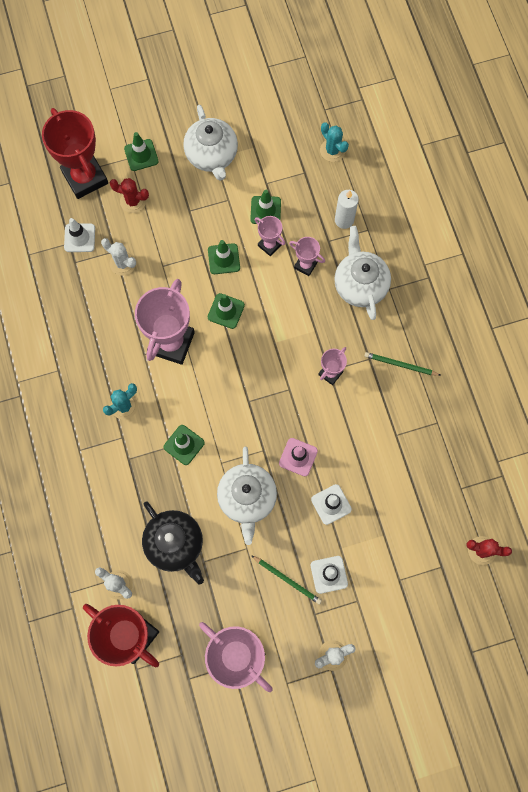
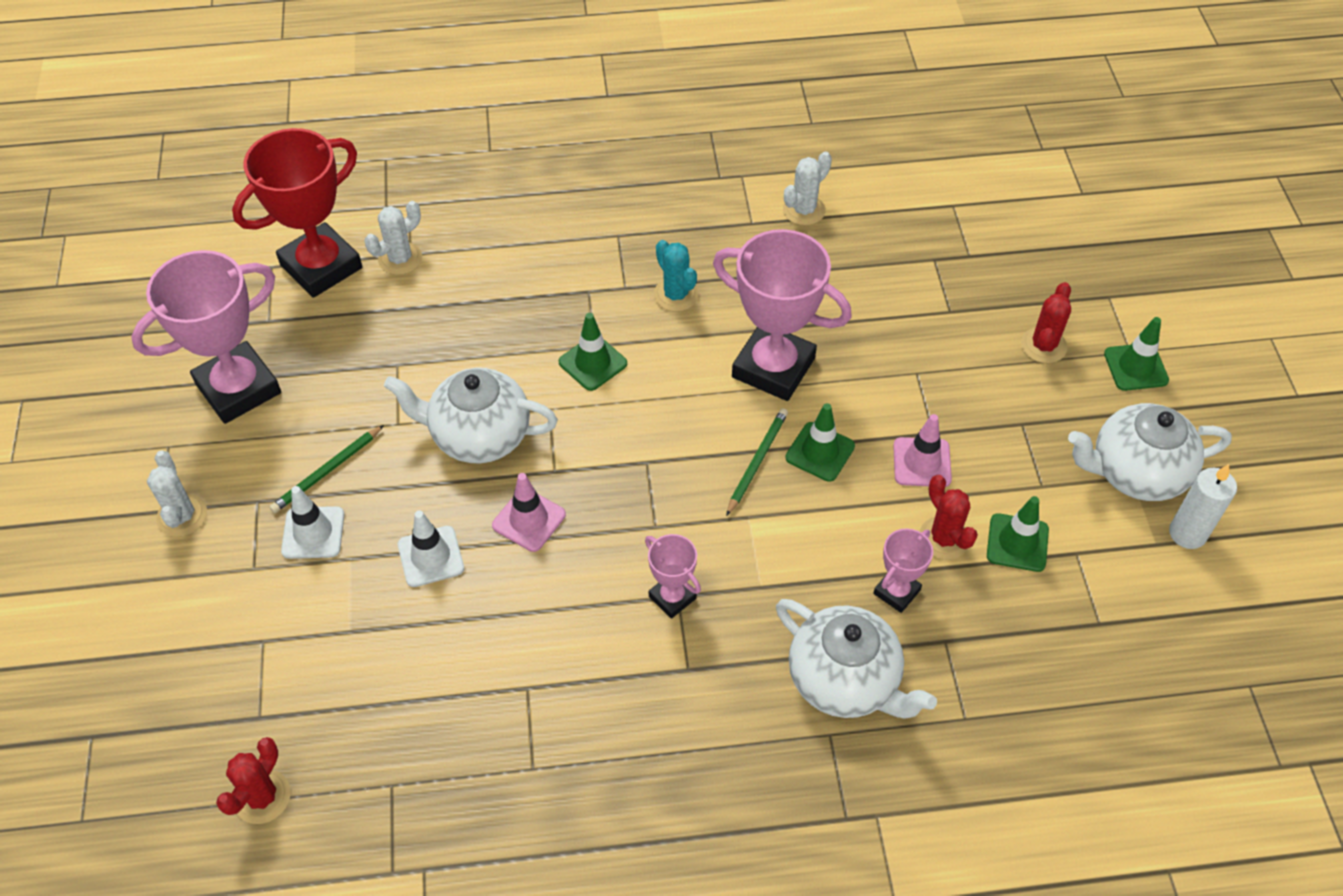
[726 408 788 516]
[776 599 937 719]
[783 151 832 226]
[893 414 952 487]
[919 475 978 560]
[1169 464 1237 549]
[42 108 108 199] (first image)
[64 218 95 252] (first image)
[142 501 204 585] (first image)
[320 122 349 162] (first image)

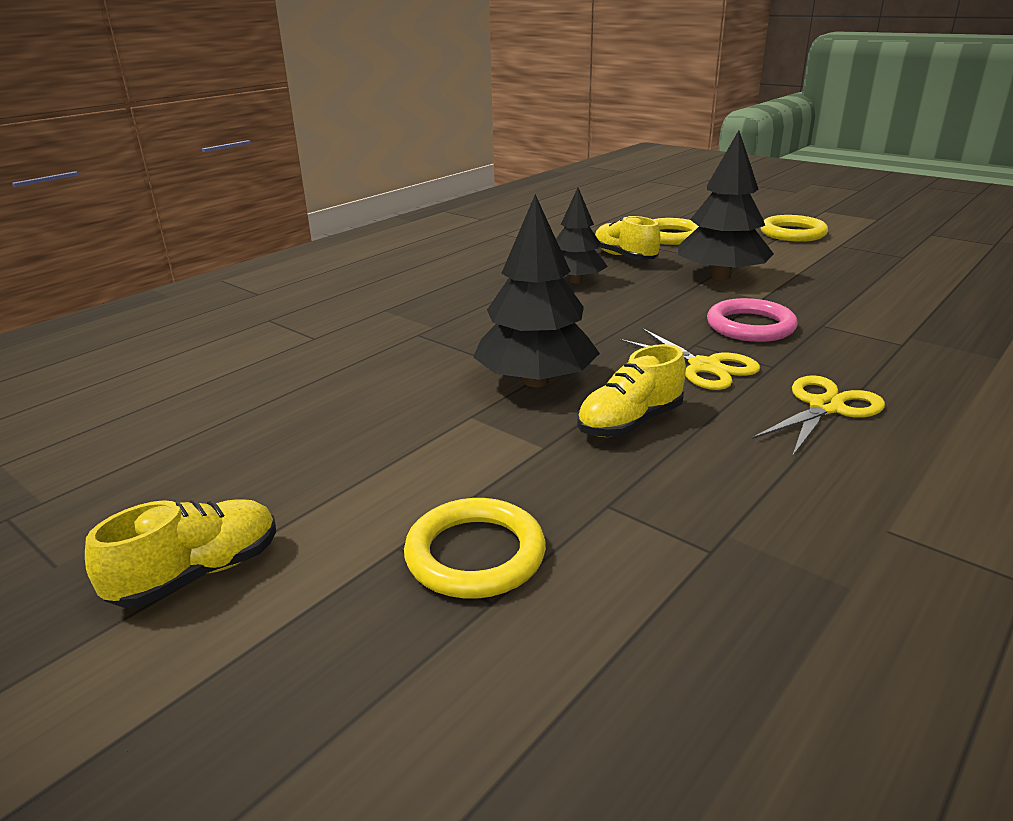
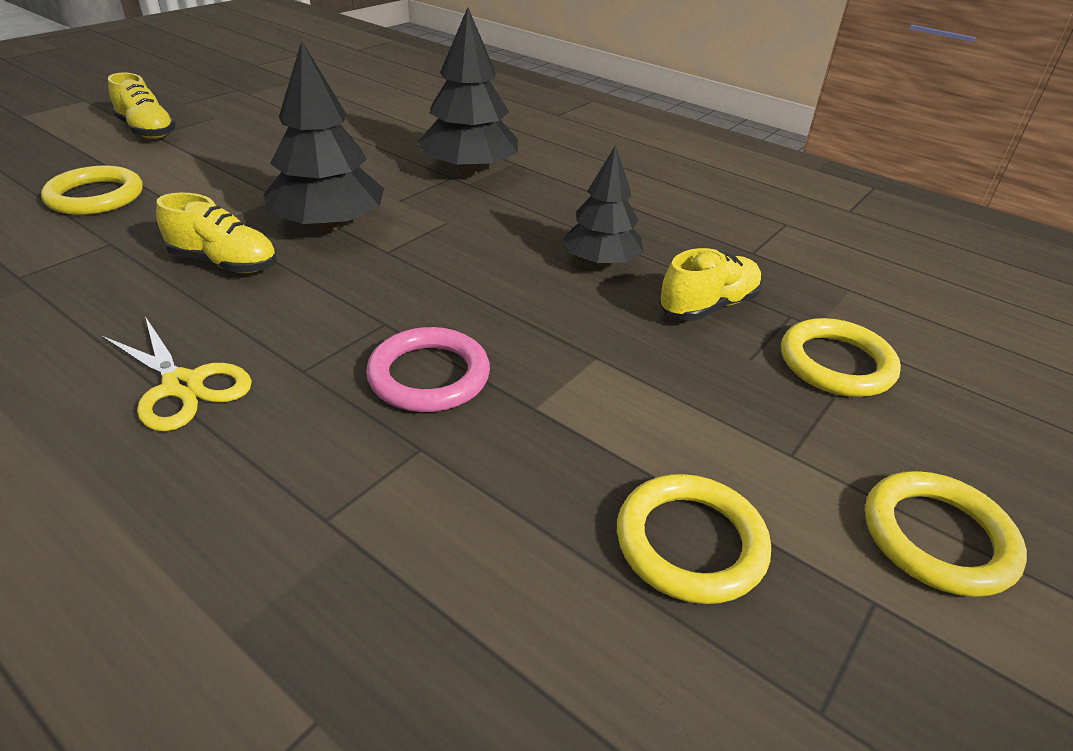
[156 192 277 273]
[418 7 518 175]
[617 474 771 604]
[619 328 760 390] (first image)

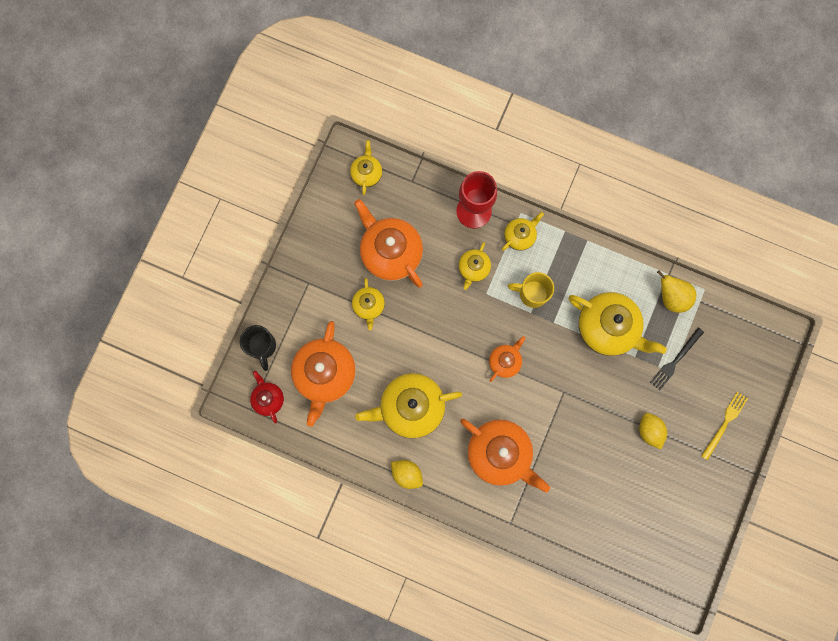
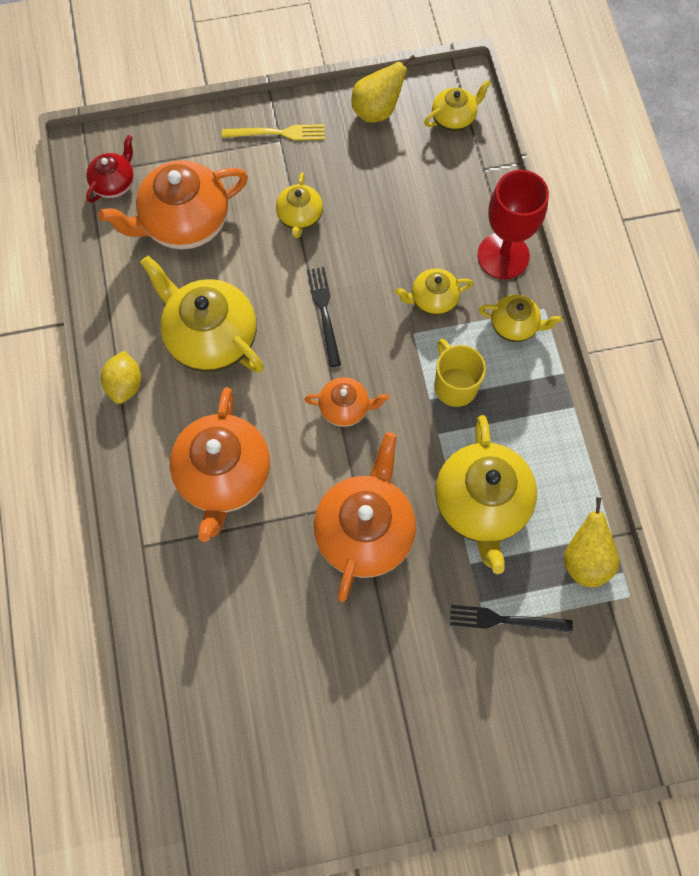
[222 124 325 141]
[276 172 323 238]
[307 267 341 367]
[314 432 416 602]
[351 55 416 123]
[240 325 276 371] (first image)
[639 413 667 449] (first image)

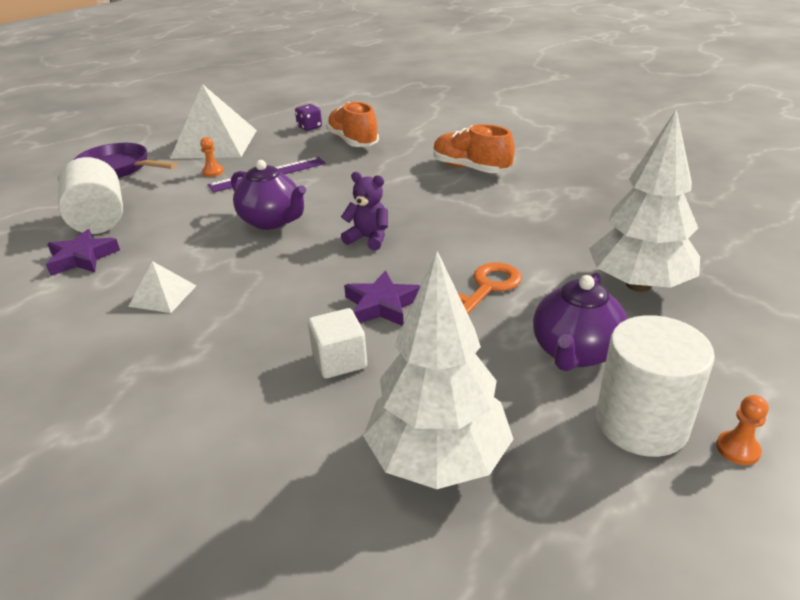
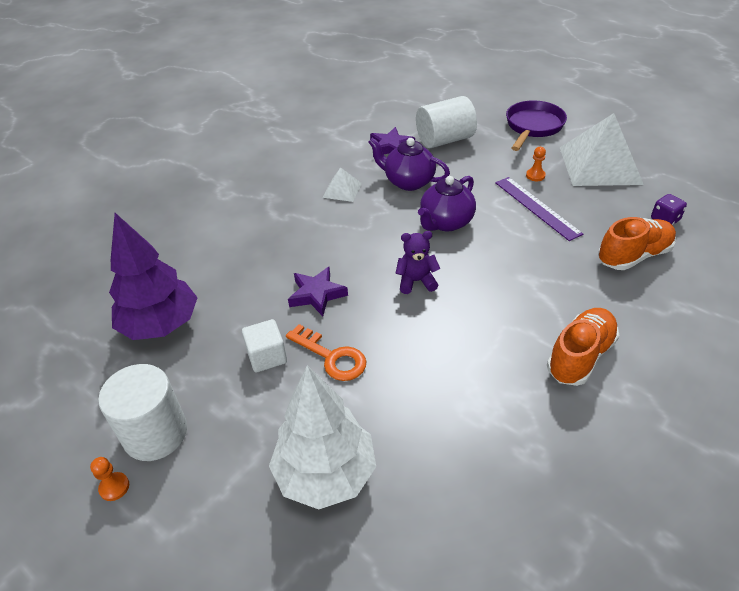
[109 213 198 340]
[242 319 287 372]
[368 138 450 191]
[396 231 440 294]

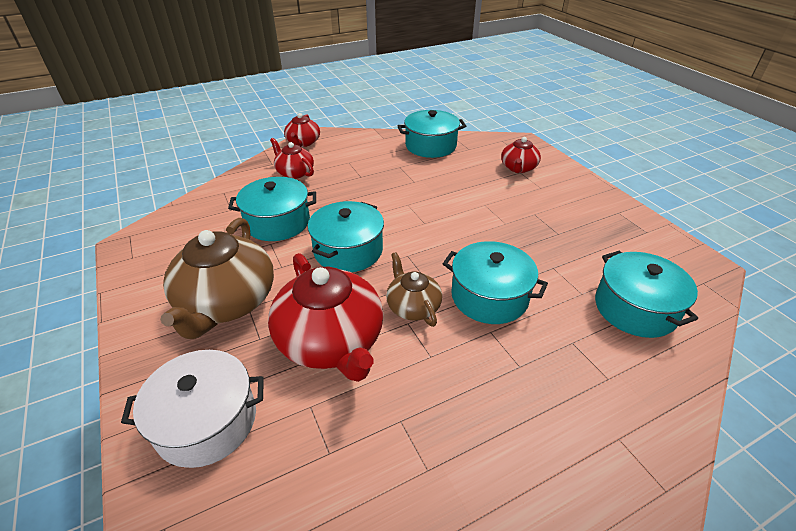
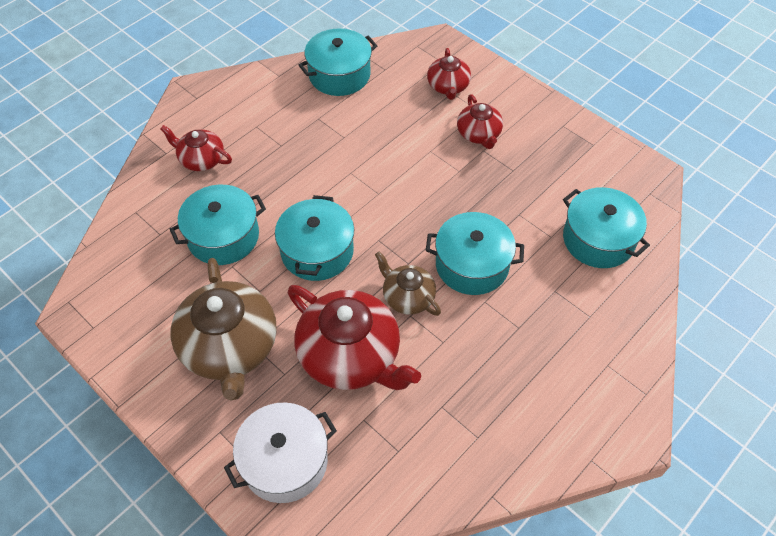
[457 94 503 149]

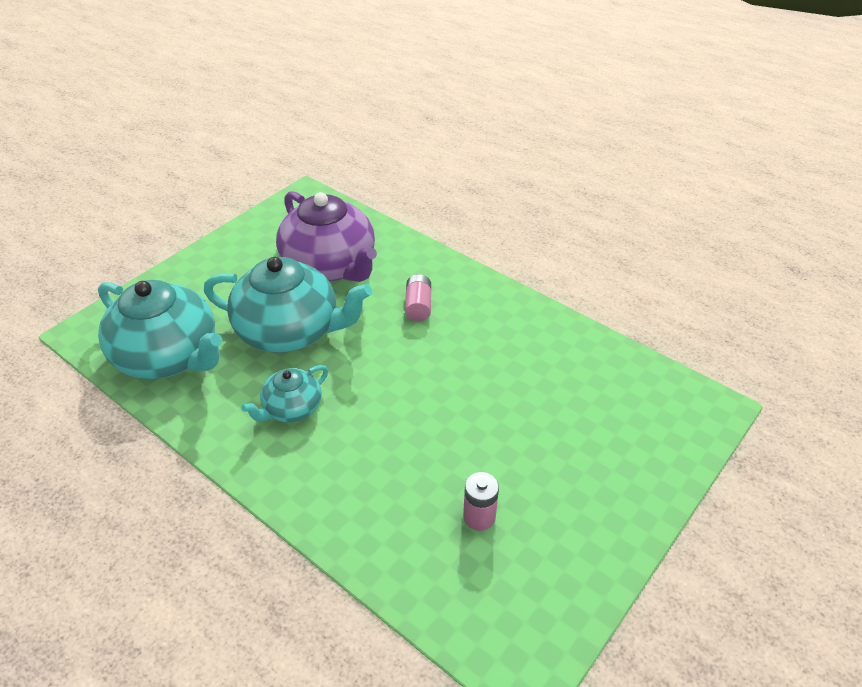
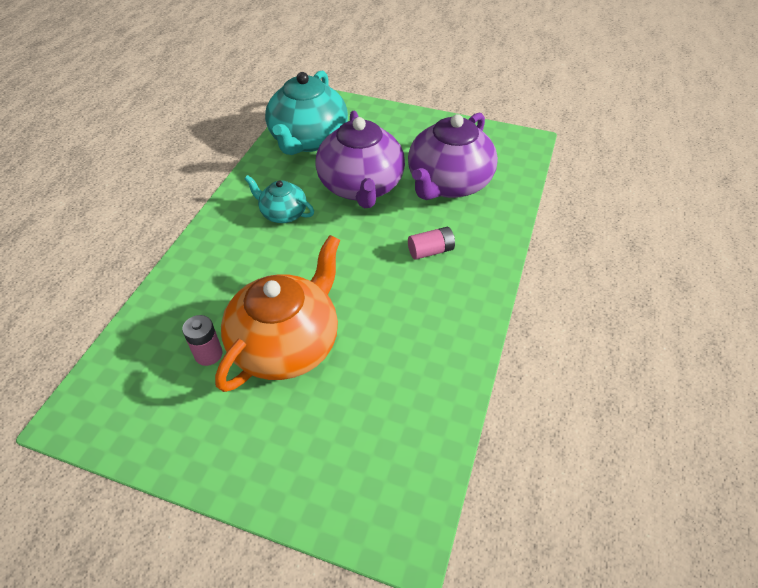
[215 235 340 392]
[315 111 405 208]

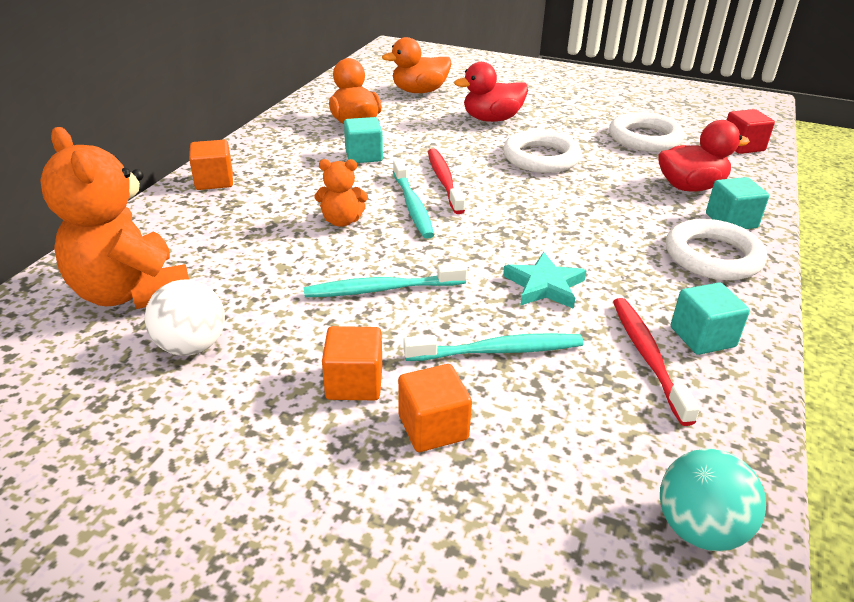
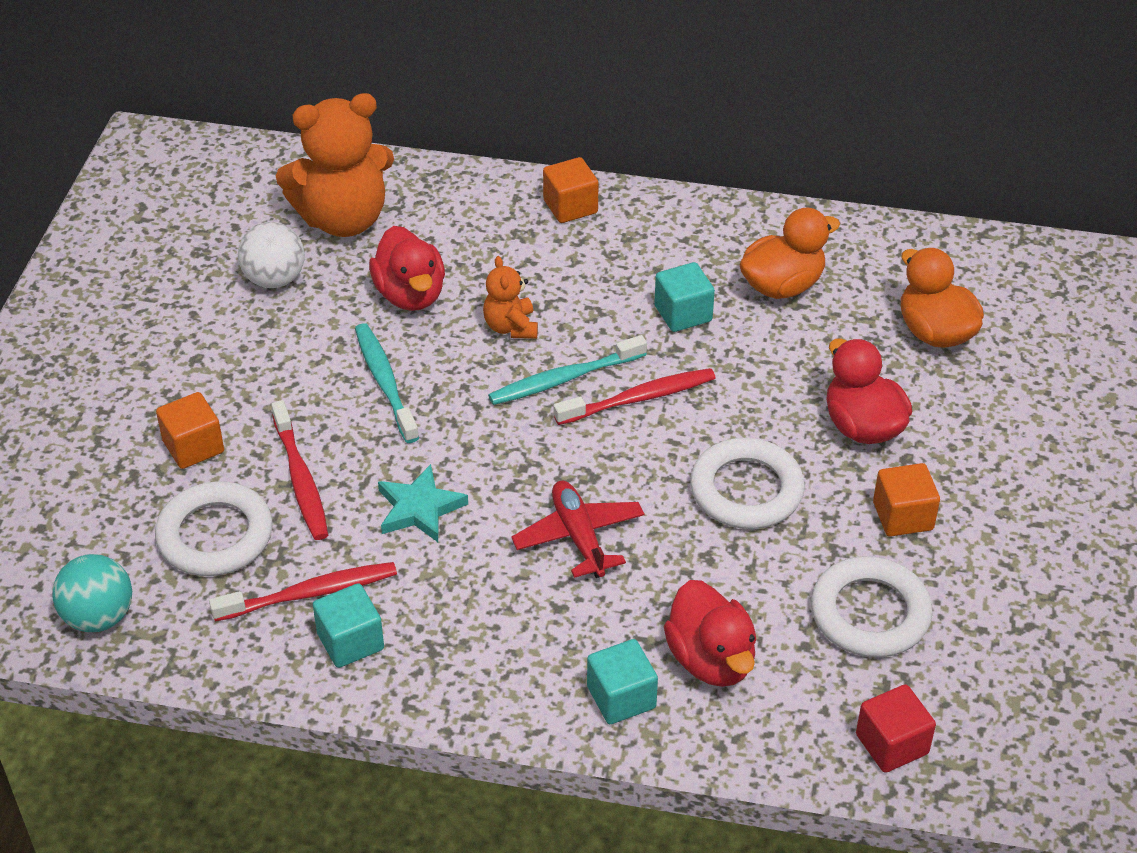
[155 481 273 576]
[271 400 328 540]
[276 93 394 237]
[369 226 445 311]
[511 481 644 578]
[873 463 940 537]

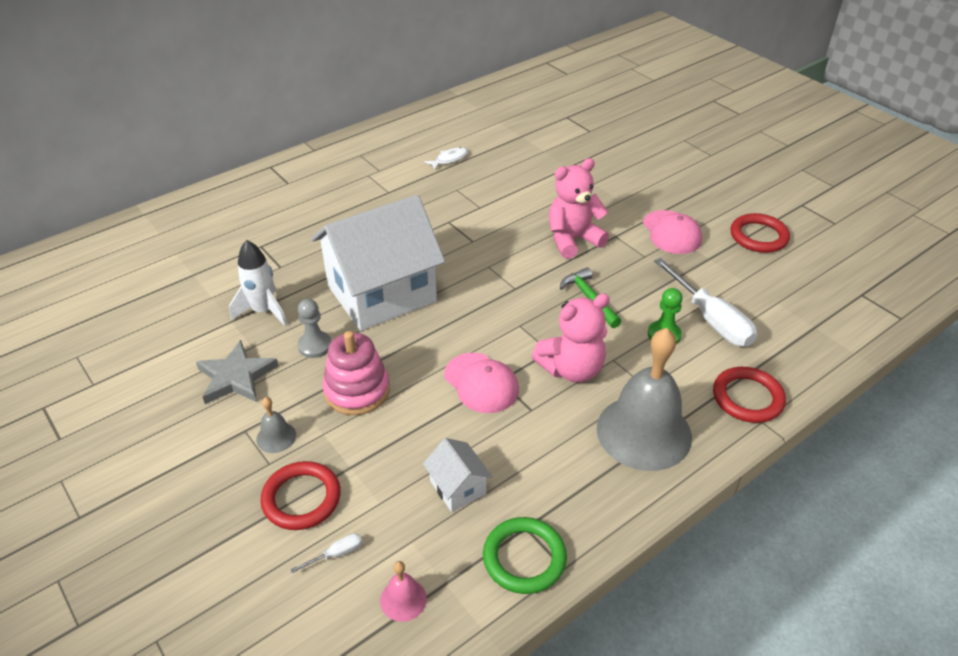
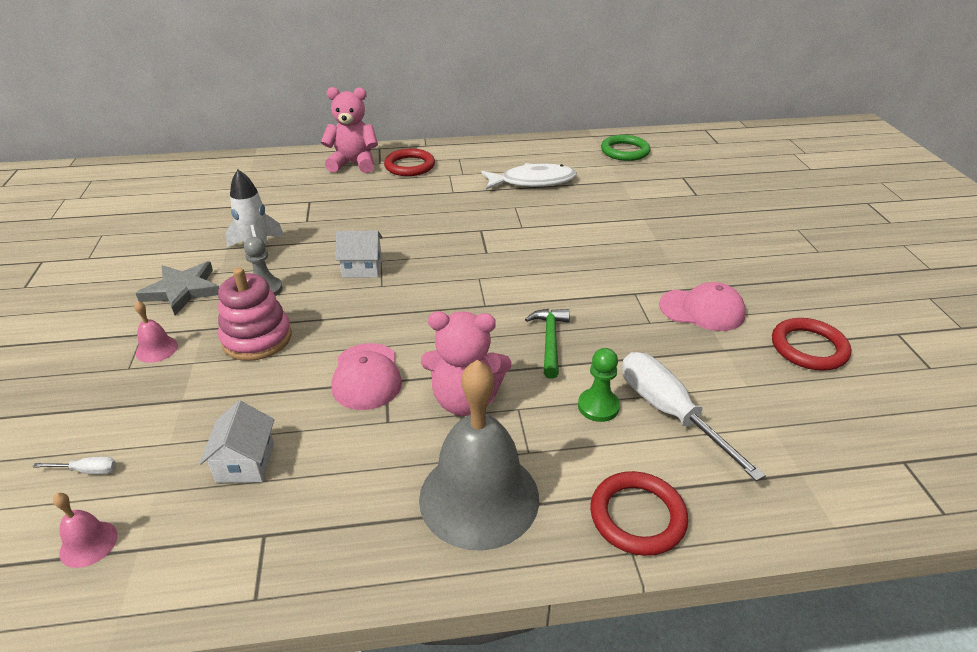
[135 301 178 363]
[321 87 378 173]
[336 231 383 278]
[384 149 435 176]
[481 163 577 190]
[601 135 651 161]
[622 352 766 481]
[659 282 746 331]

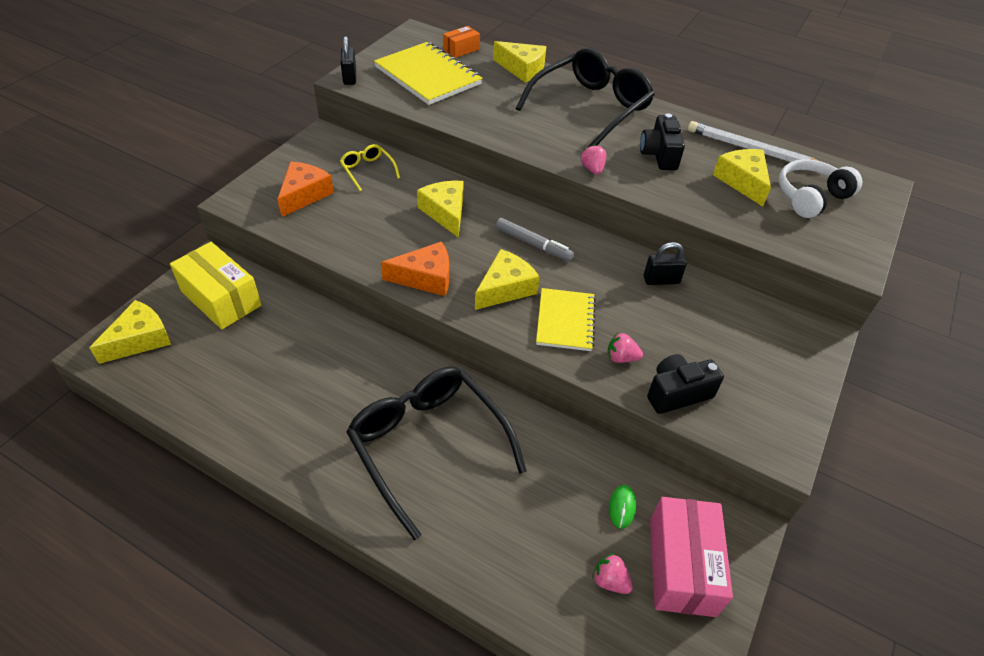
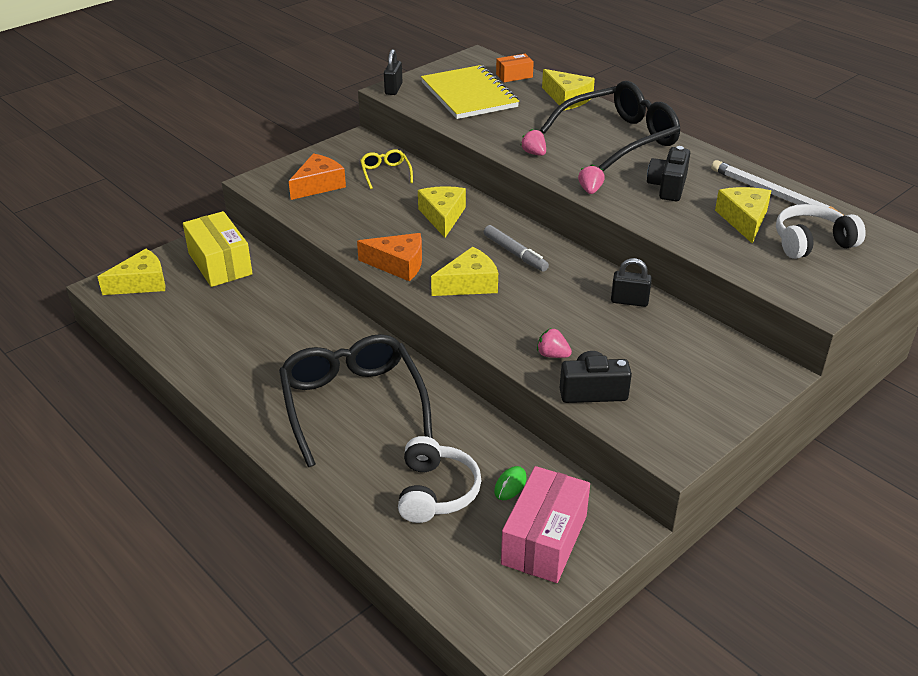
[398 436 481 523]
[520 129 546 156]
[536 288 596 351] (first image)

